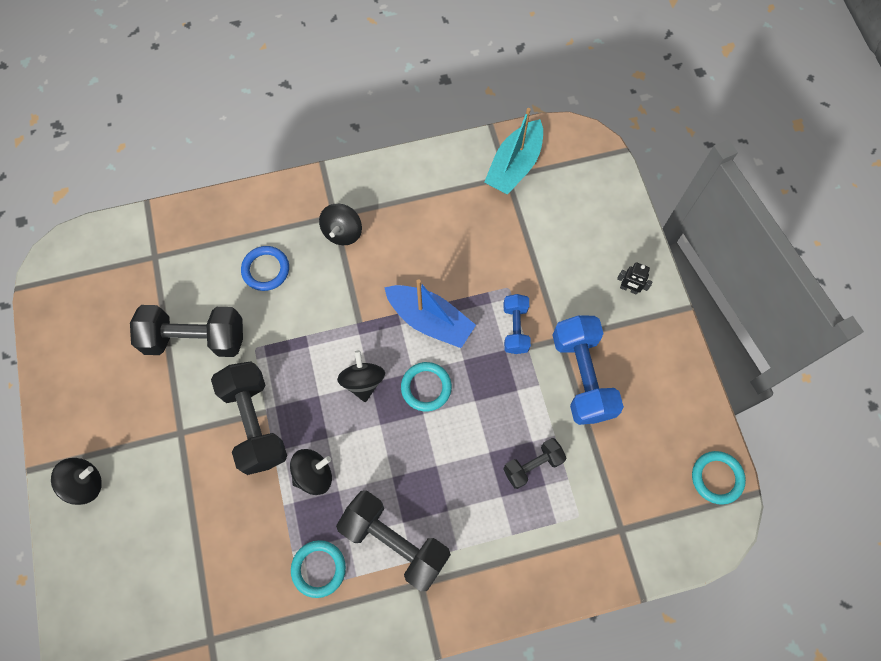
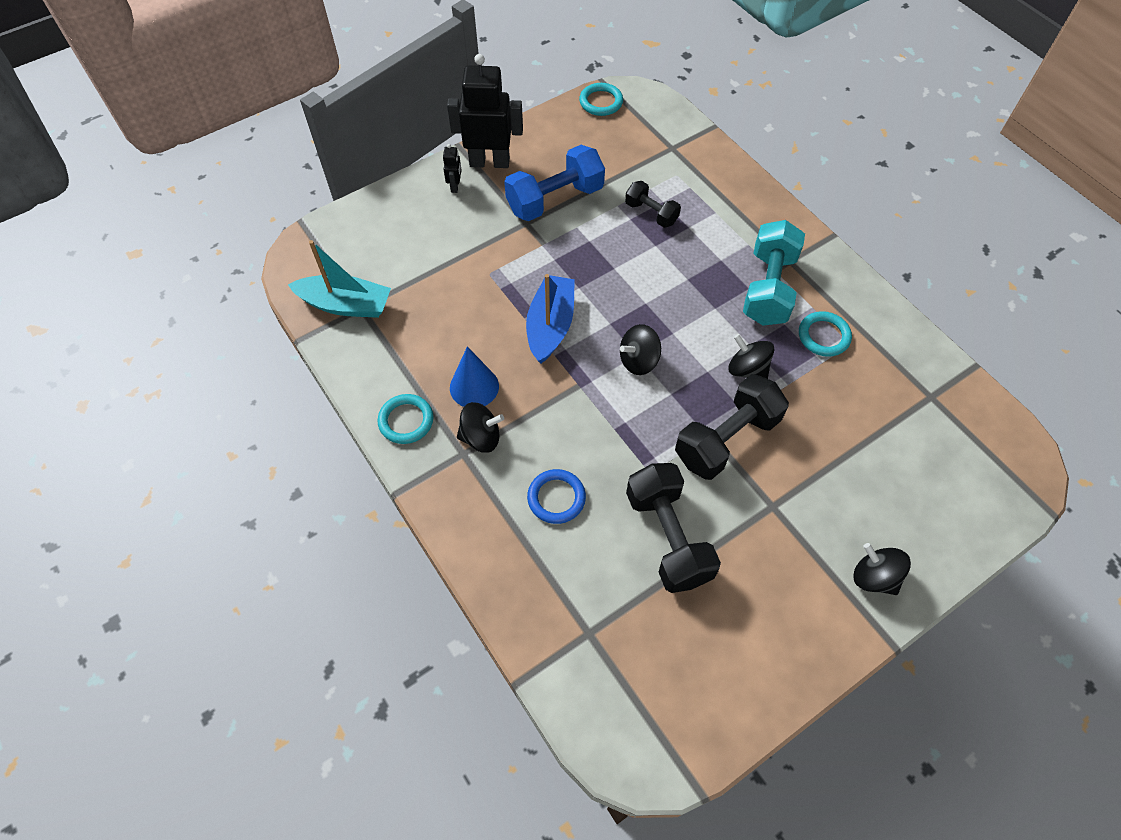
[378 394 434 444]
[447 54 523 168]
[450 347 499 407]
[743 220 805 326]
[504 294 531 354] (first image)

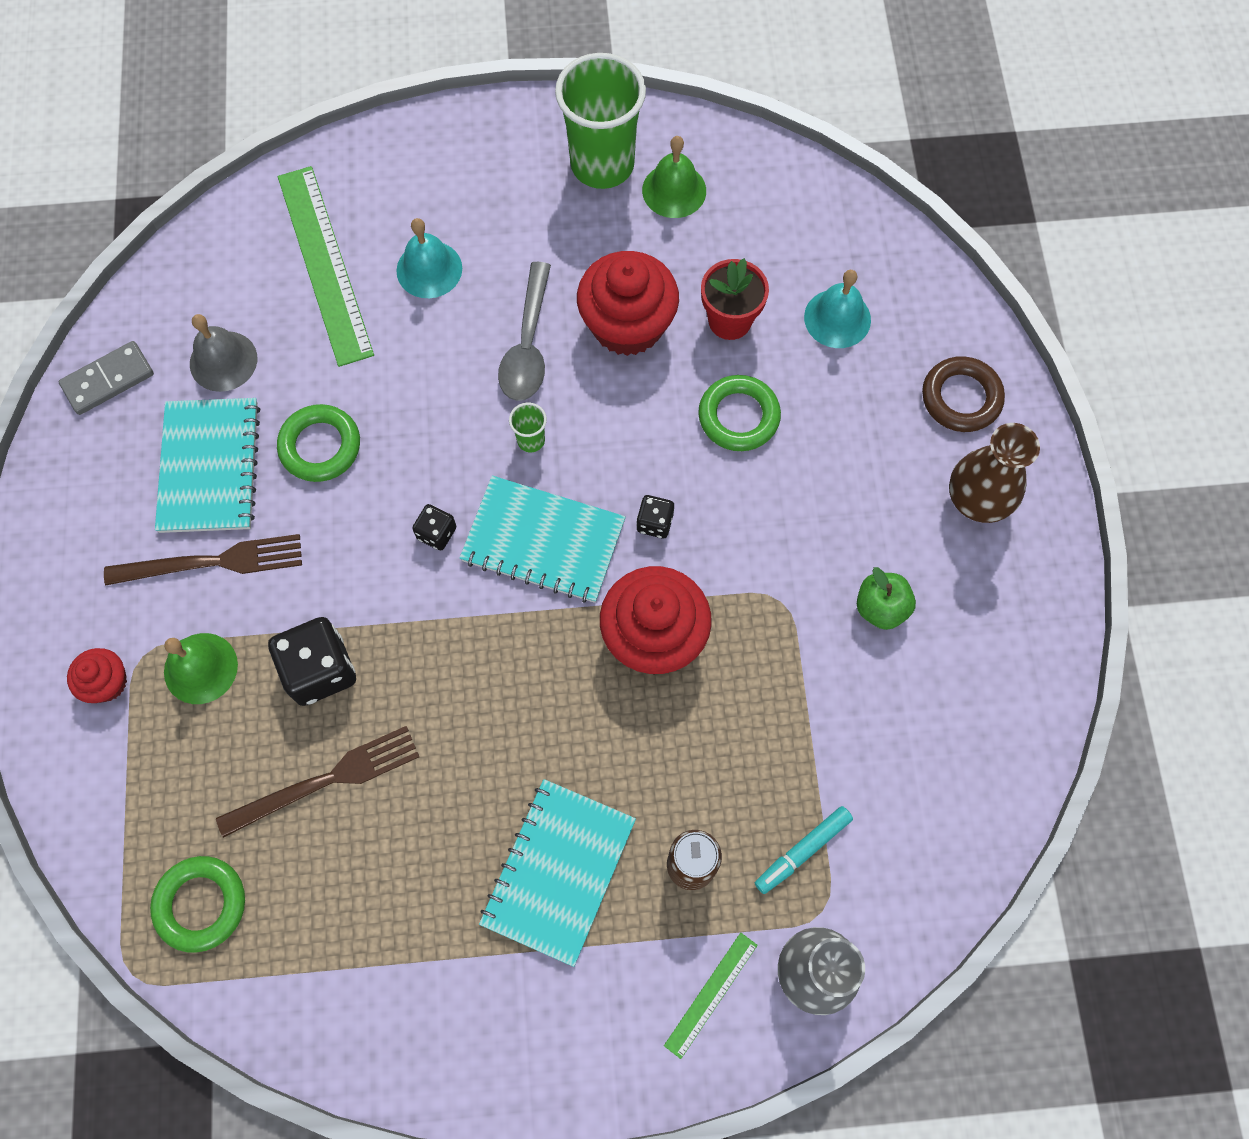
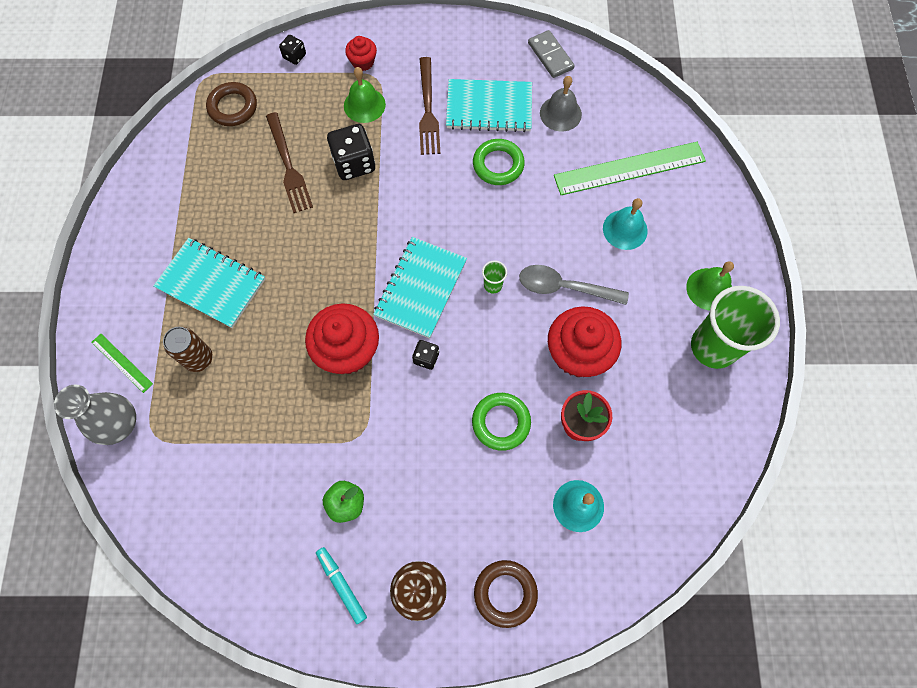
[206 82 257 126]
[279 35 306 65]
[316 547 367 624]
[686 261 734 310]

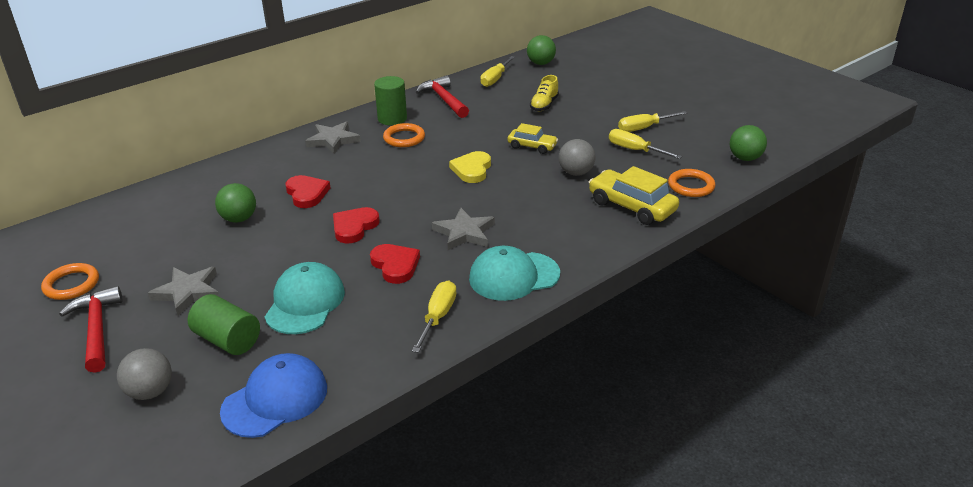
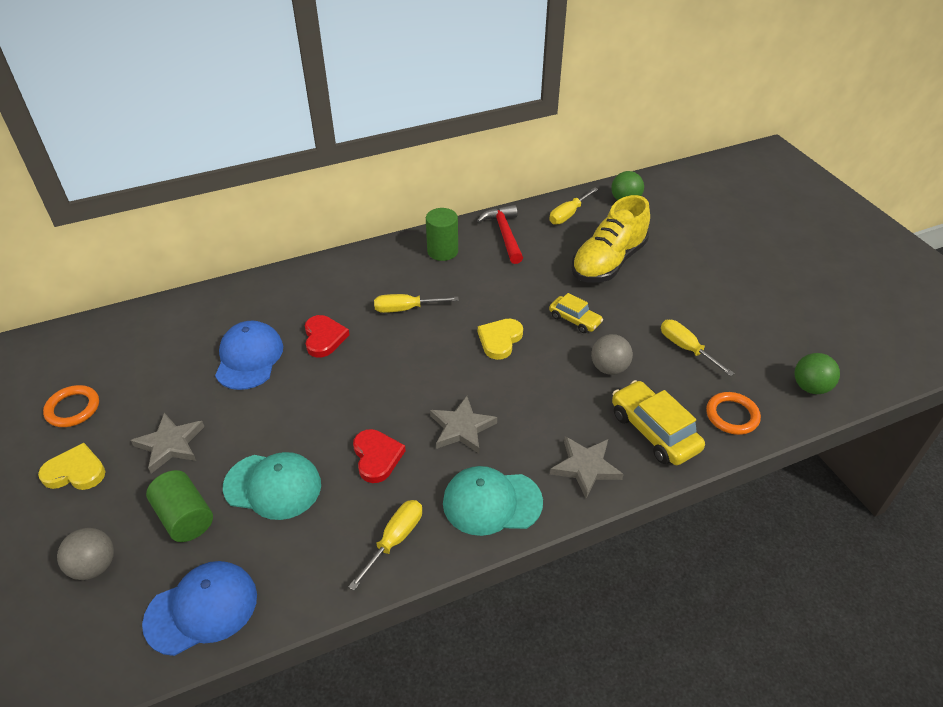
[38 443 106 490]
[215 321 283 390]
[223 452 321 520]
[374 294 459 313]
[550 436 624 499]
[571 195 650 282]
[333 207 379 244] (first image)
[383 123 425 147] (first image)

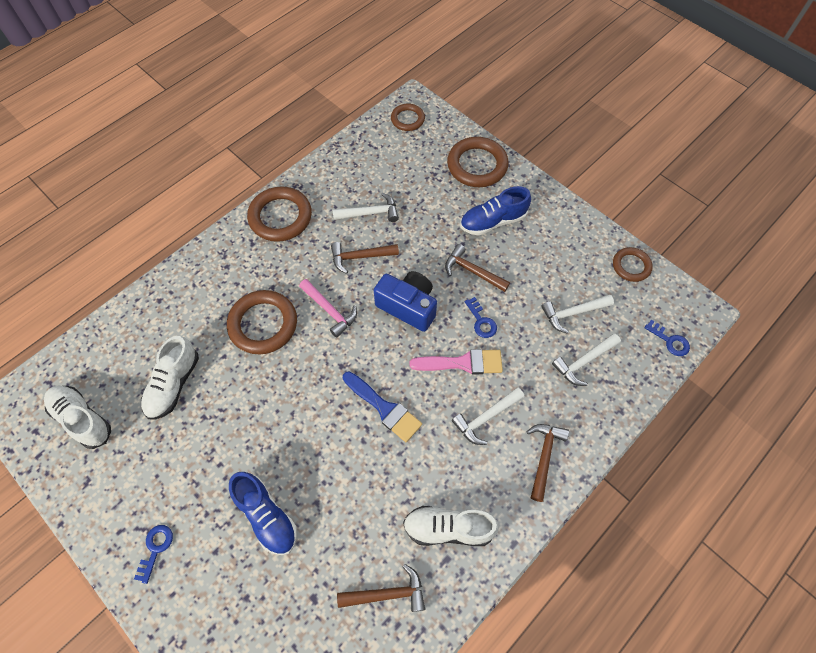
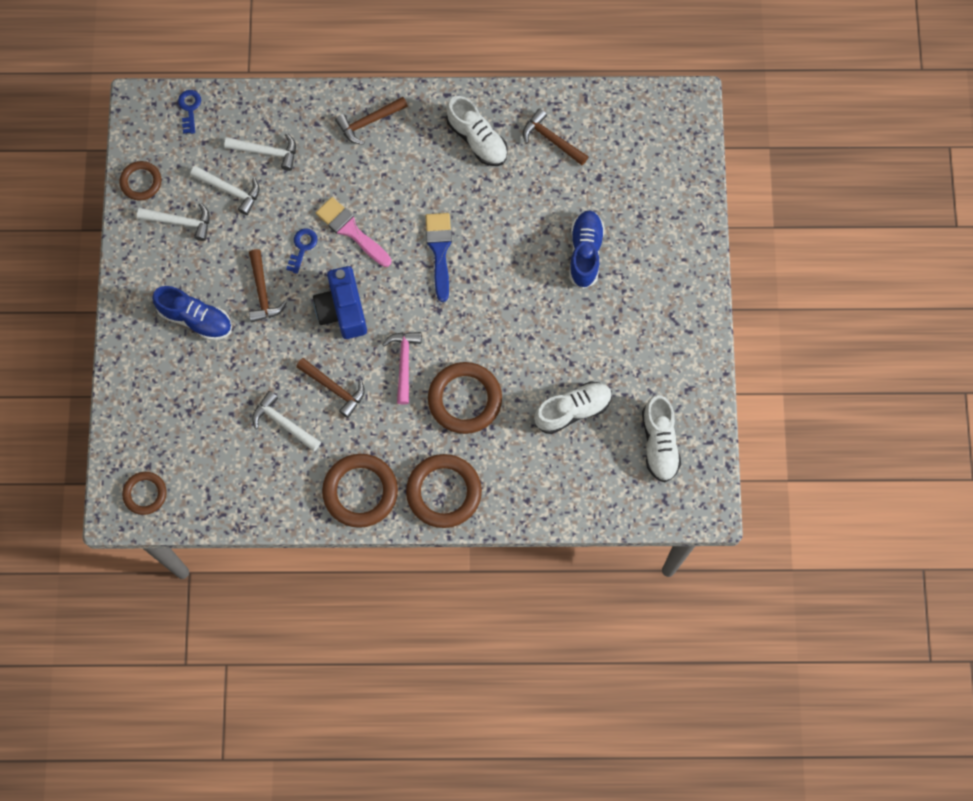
[137 203 210 241]
[406 454 482 528]
[134 525 173 584] (first image)

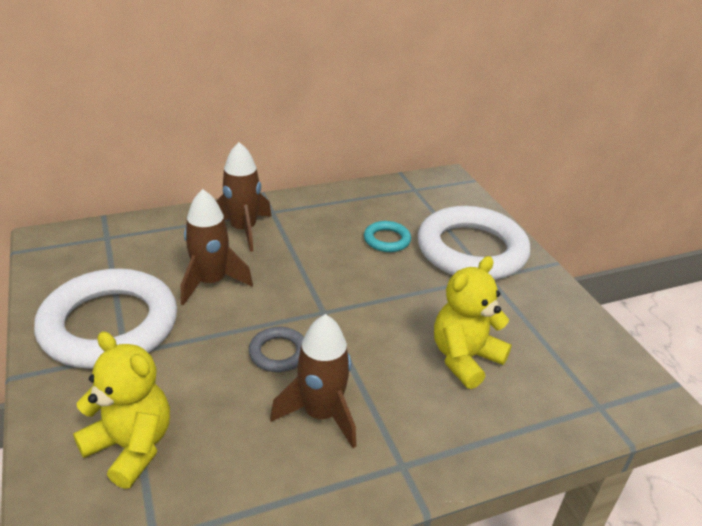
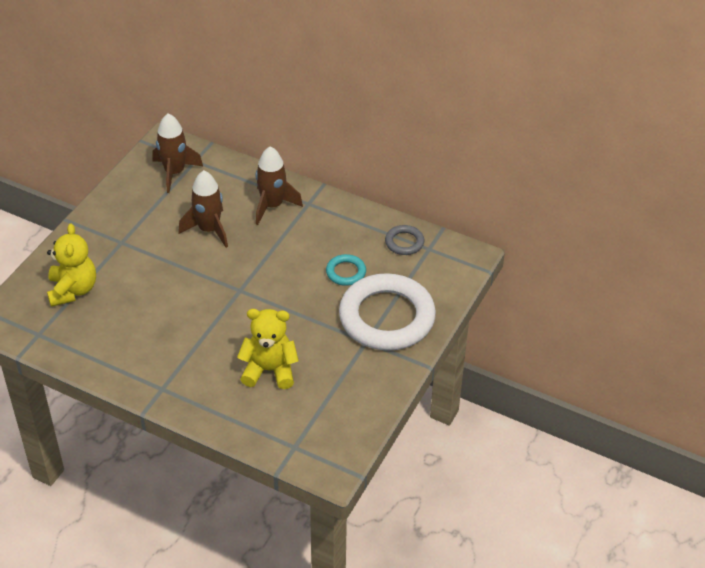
[153 113 203 193]
[385 225 424 255]
[34 269 177 369] (first image)

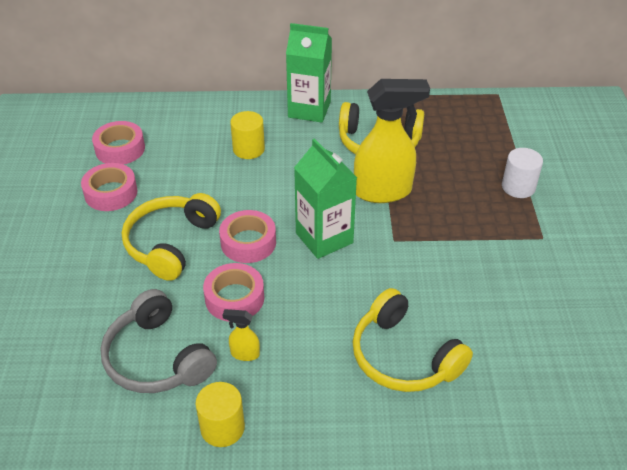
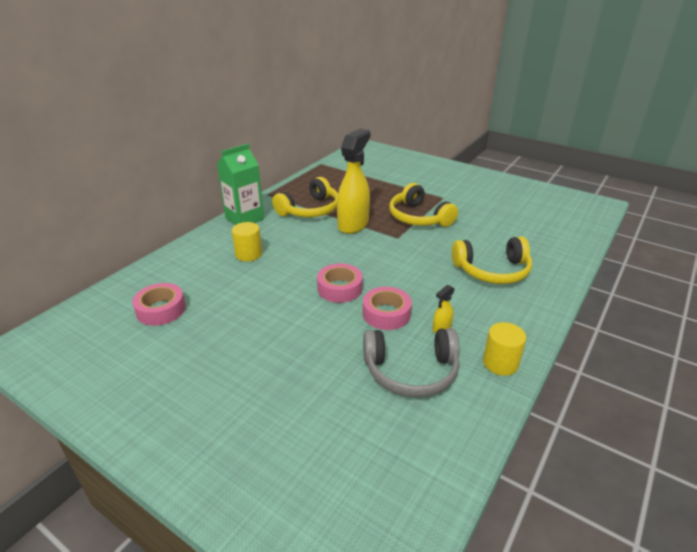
[390 183 458 227]
[81 163 138 211] (first image)
[294 138 357 259] (first image)
[502 148 543 198] (first image)

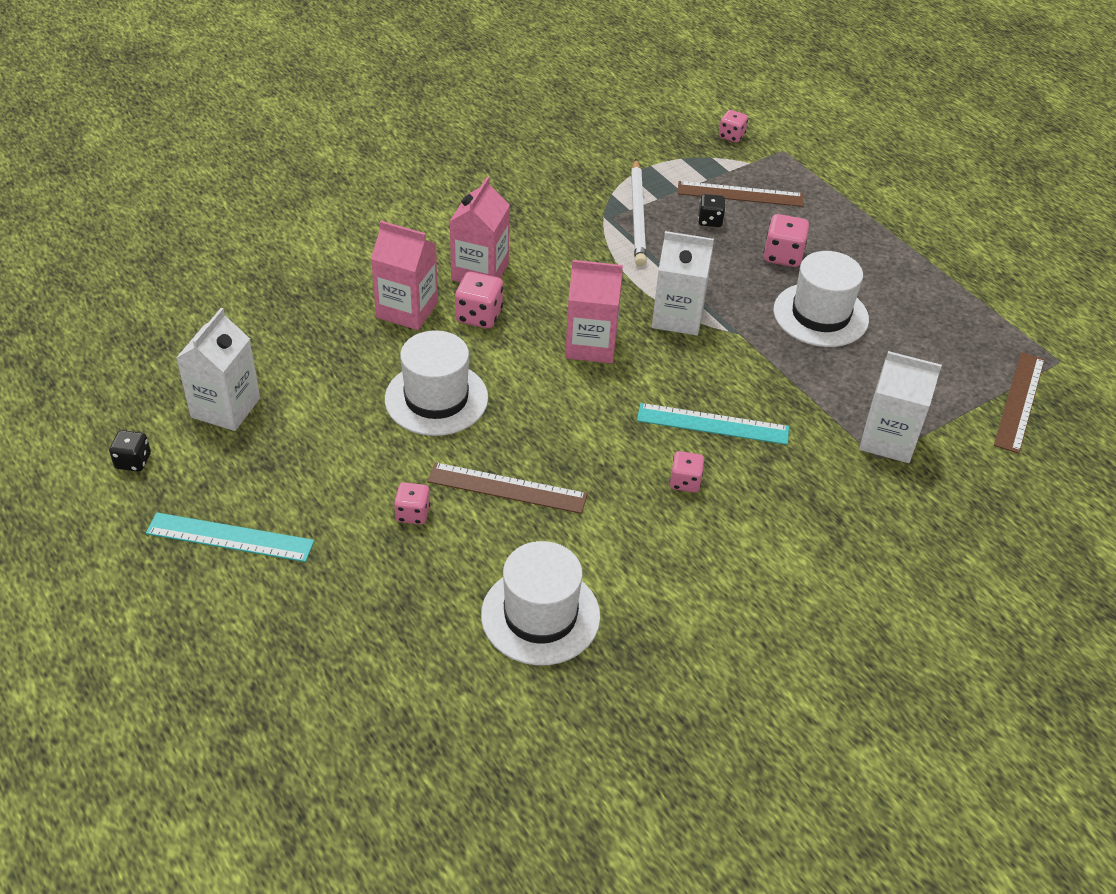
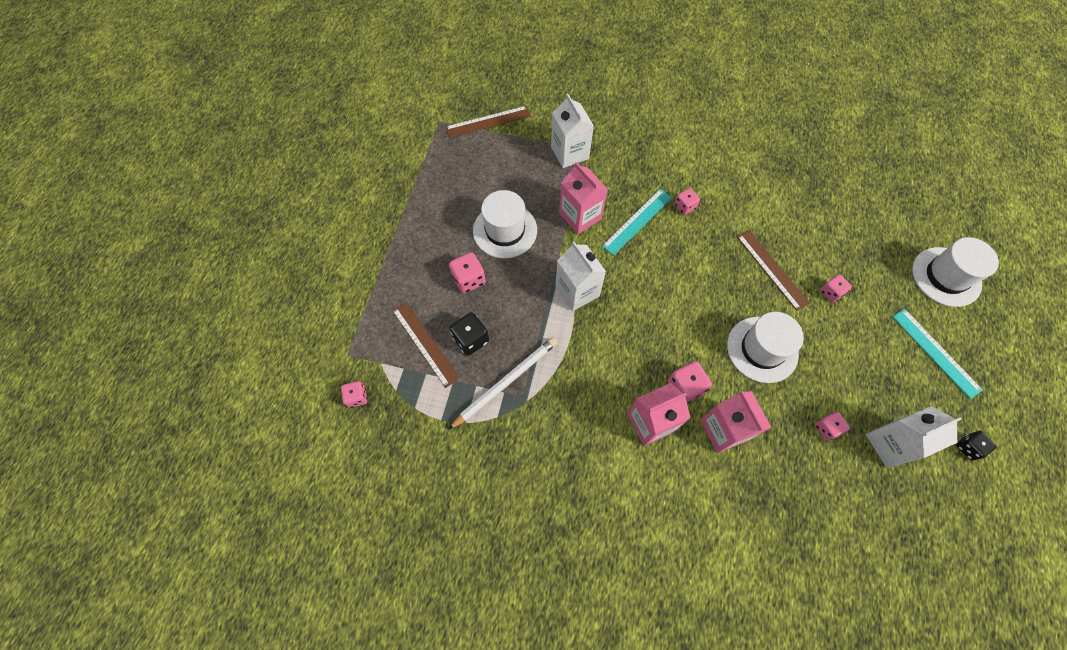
[449 312 489 356]
[559 162 608 234]
[602 189 672 256]
[815 412 850 441]
[912 237 999 307]

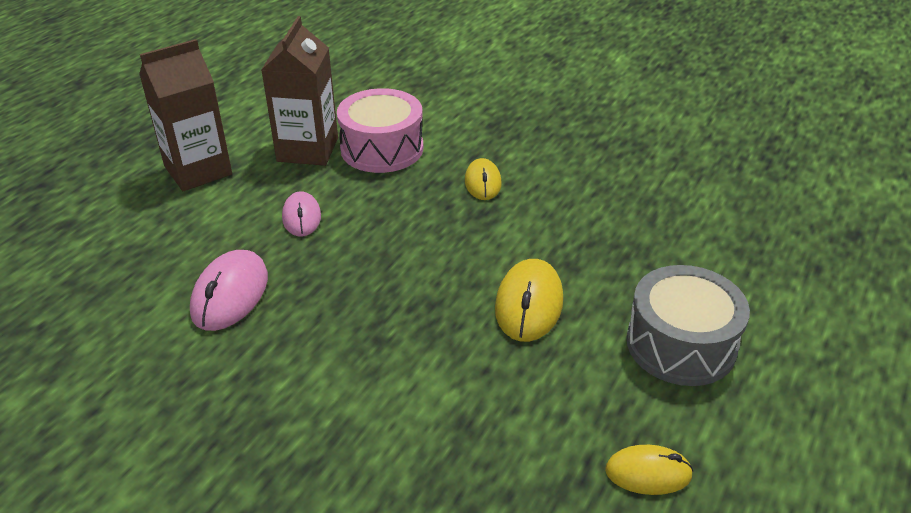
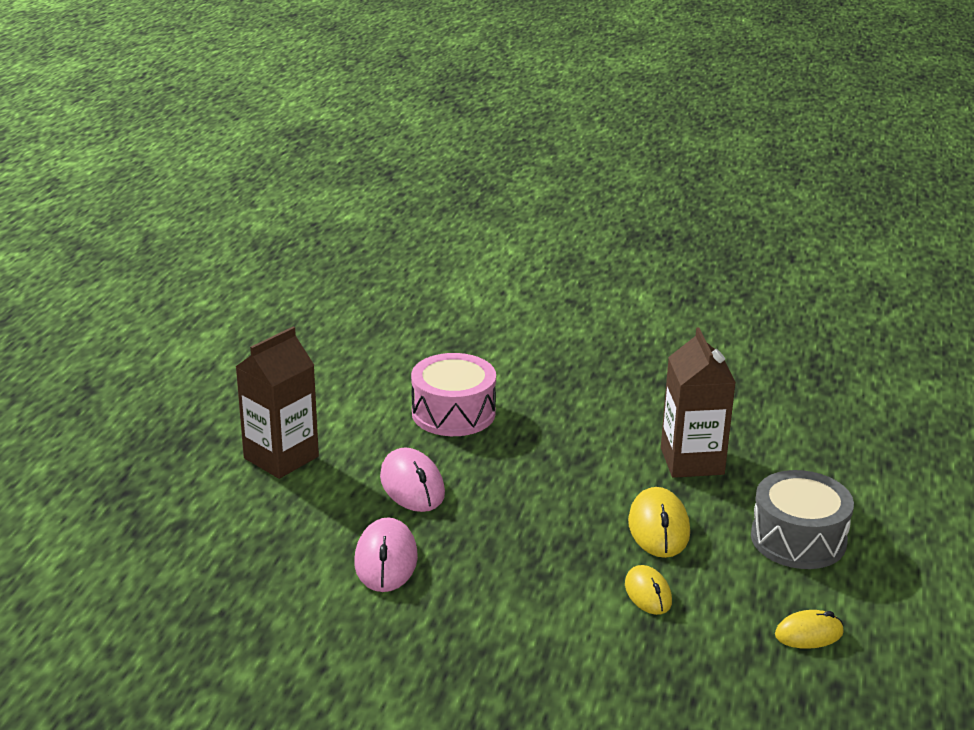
[380 448 445 512]
[625 565 672 615]
[661 327 736 478]

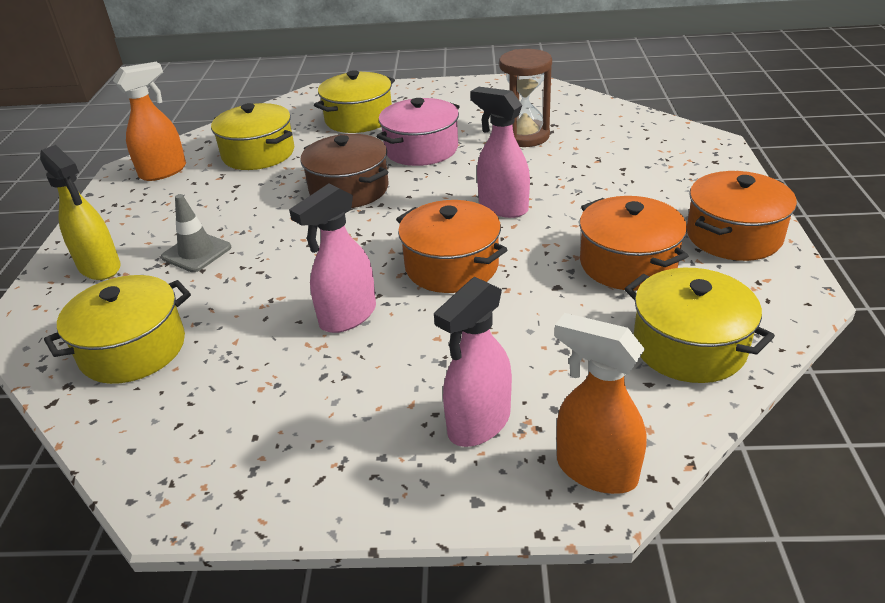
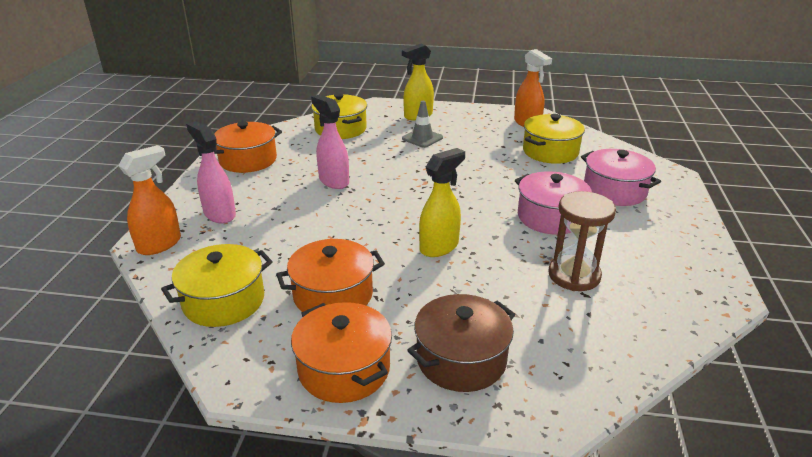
[214 122 282 173]
[407 294 516 392]
[419 148 465 257]
[581 149 661 206]

